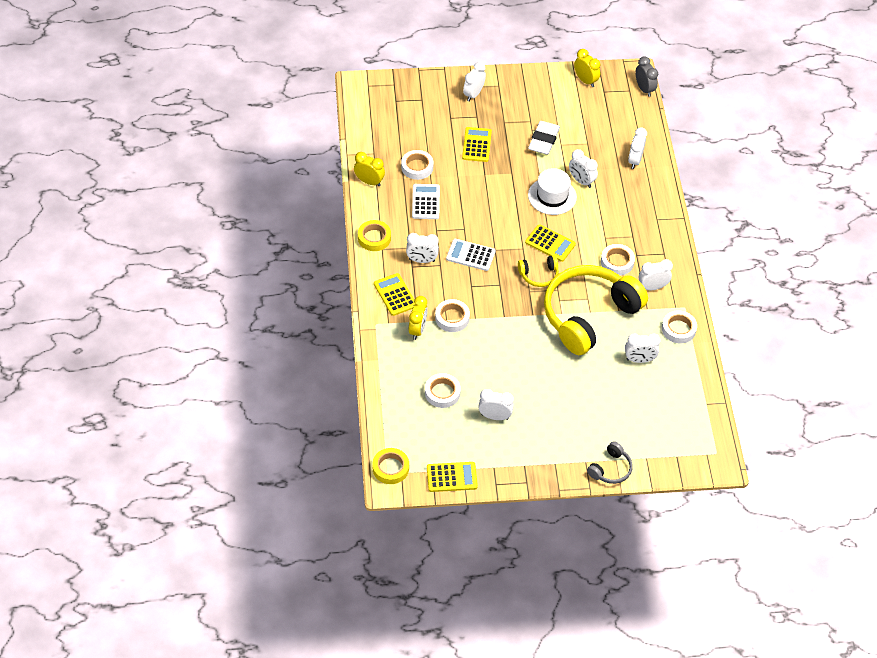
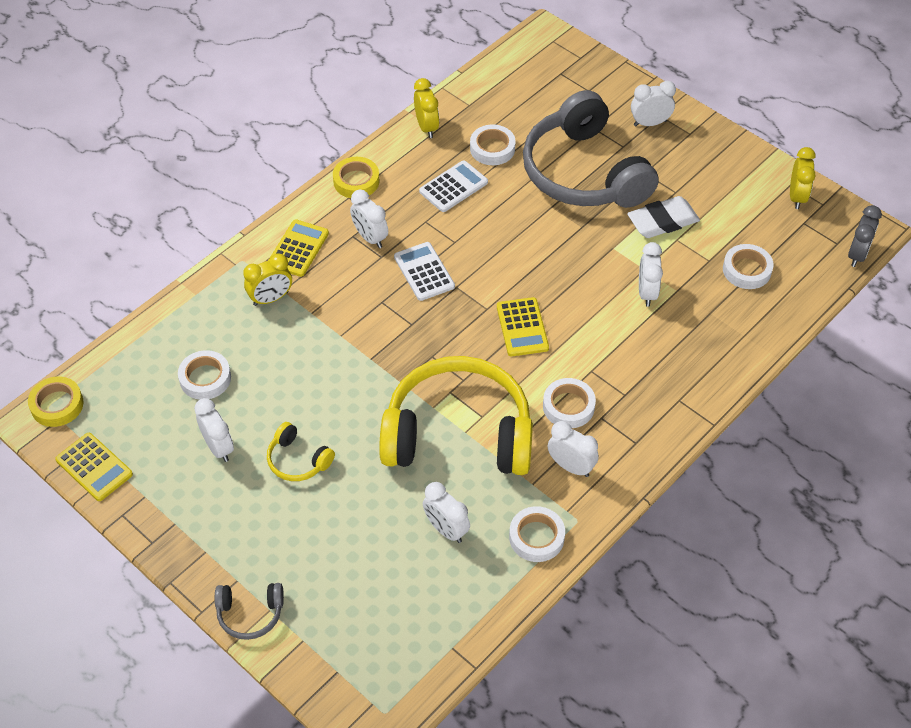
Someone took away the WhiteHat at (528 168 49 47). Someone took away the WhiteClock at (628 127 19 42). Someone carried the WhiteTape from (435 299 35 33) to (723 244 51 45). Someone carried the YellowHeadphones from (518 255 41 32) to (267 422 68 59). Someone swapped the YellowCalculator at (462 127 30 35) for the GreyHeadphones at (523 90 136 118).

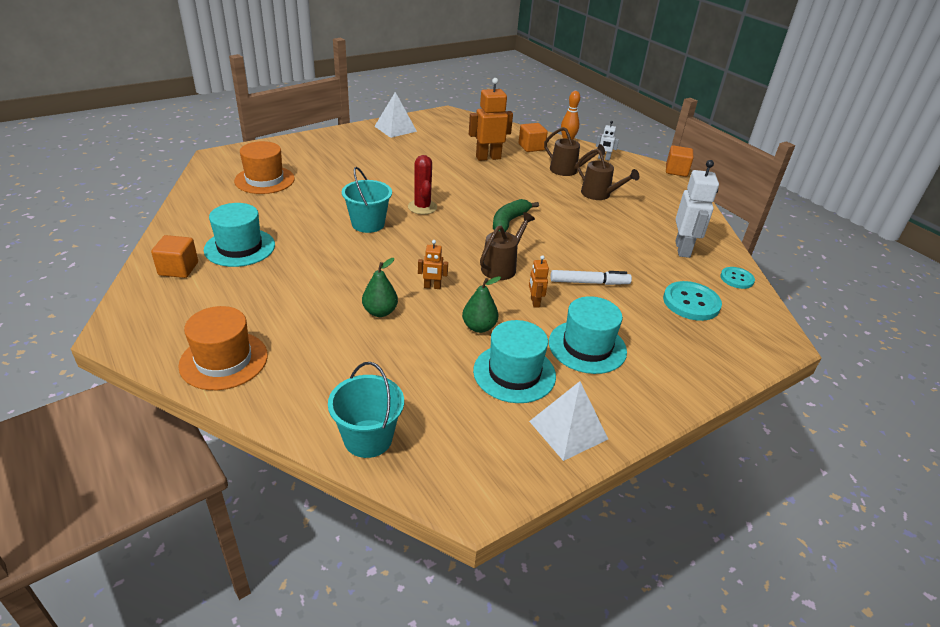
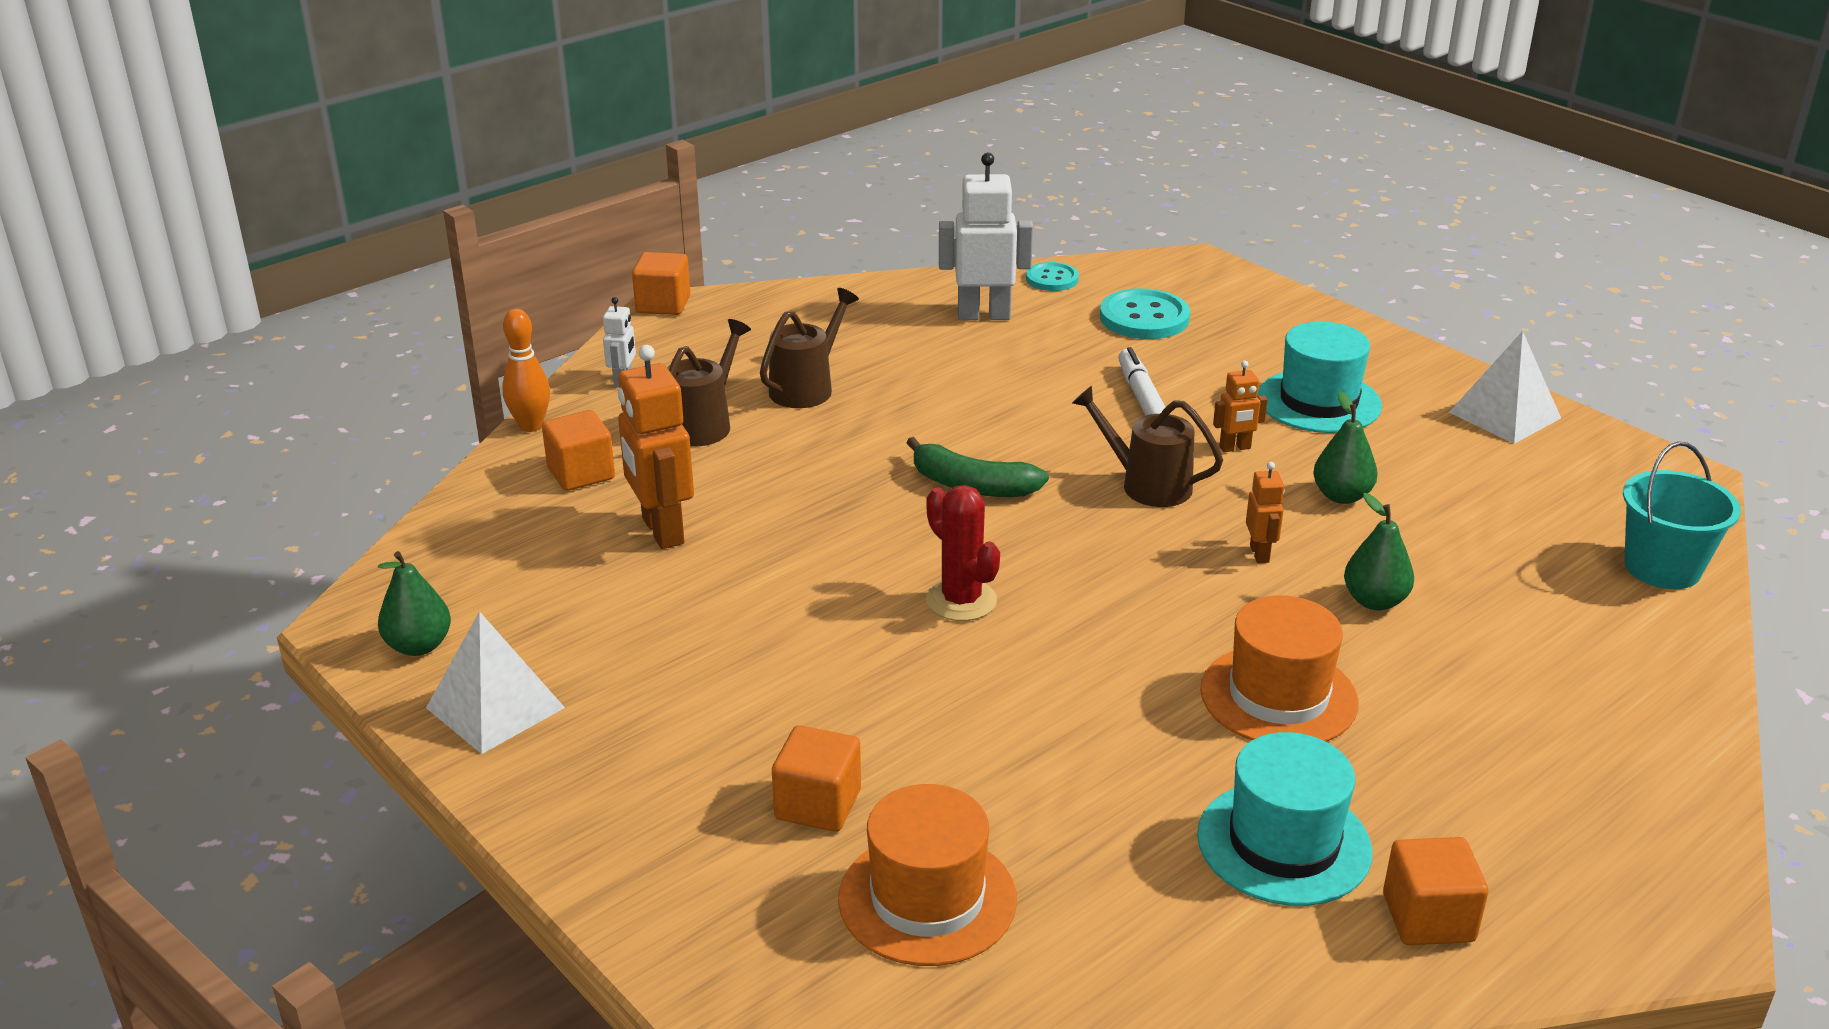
Someone took away the TurquoiseBucket at (342 167 50 66). Someone took away the TurquoiseHat at (473 320 83 83). Someone put down the GreenPear at (378 551 73 105). Someone put down the OrangeCube at (772 725 89 107). Someone carried the OrangeHat from (178 306 90 84) to (1200 595 159 147). Someone rotated the RedCactus at (408 155 29 59) by 75 degrees clockwise.

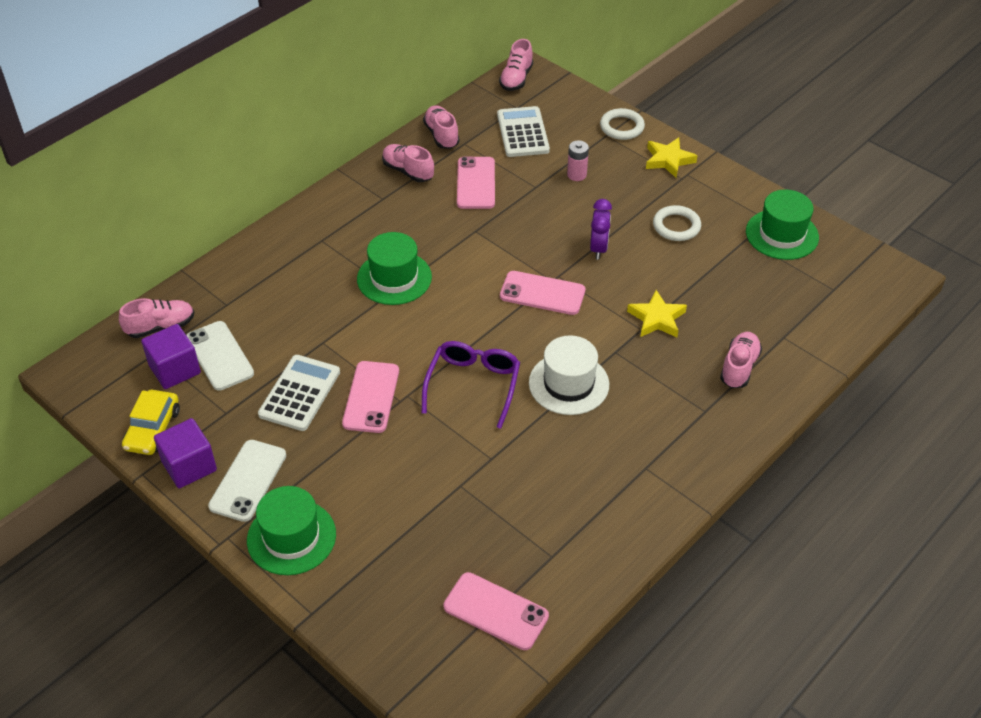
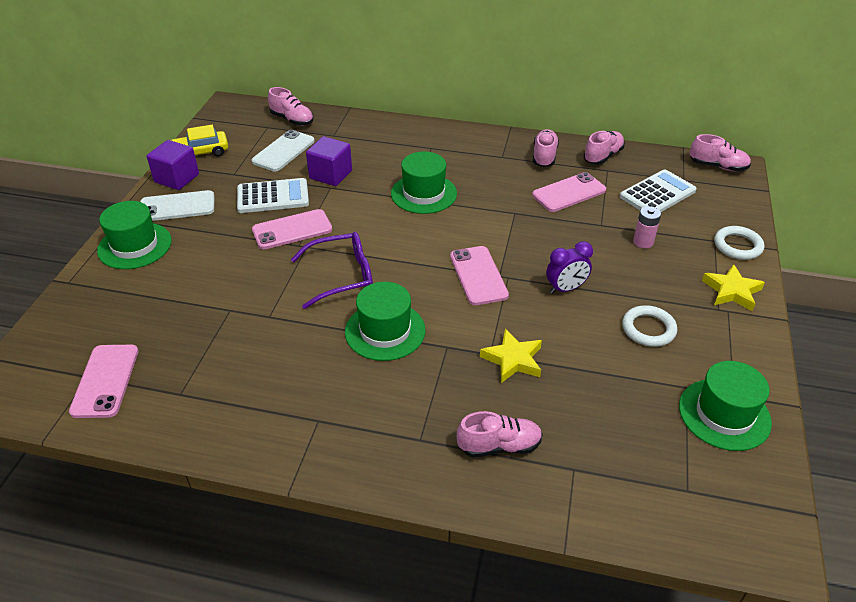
Someone carried the PurpleCube from (141 324 60 65) to (306 136 46 50). Someone repainted the WhiteHat at (529 335 80 80), which became the GreenHat at (345 282 80 79). Someone rotated the PinkShoe at (499 39 34 52) by 150 degrees counterclockwise.

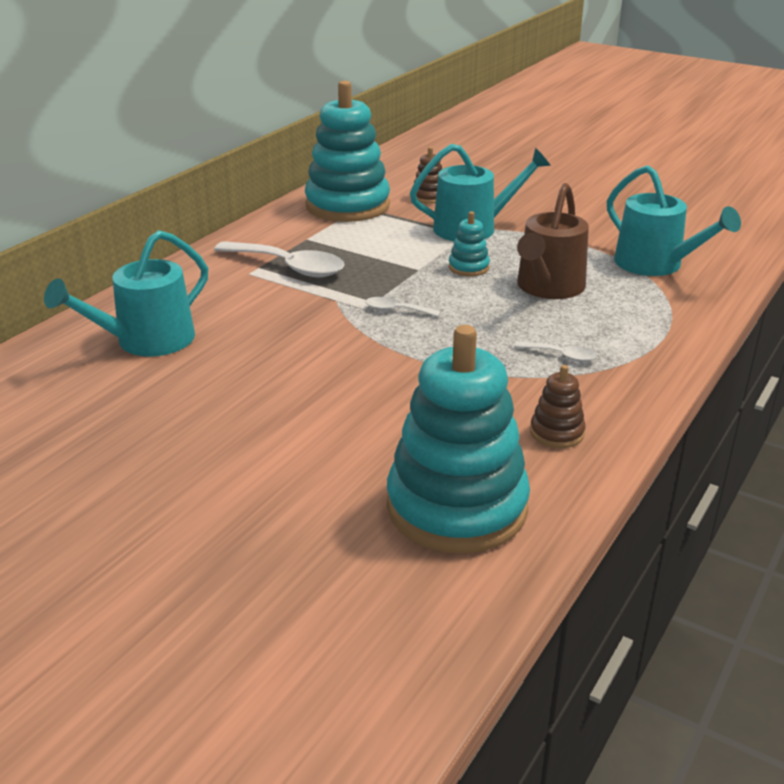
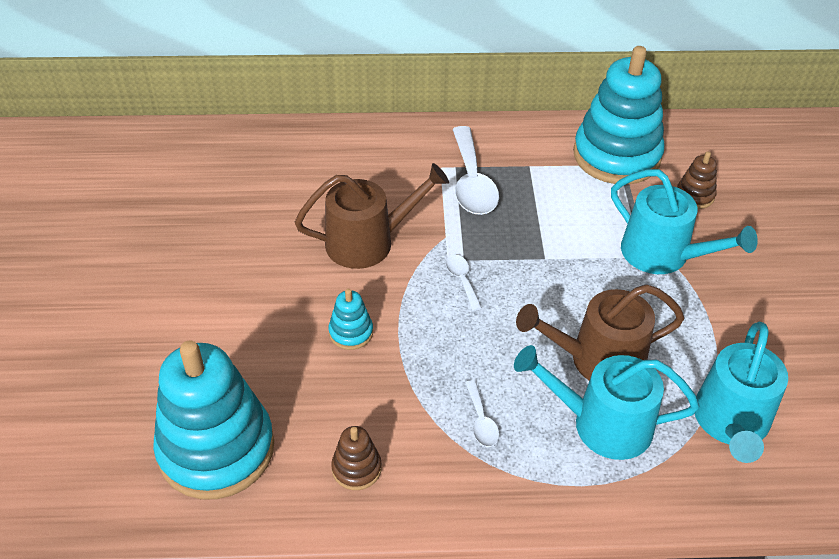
Someone put down the BrownWateringCan at (295 163 154 106). Someone carried the TurquoiseWateringCan from (44 230 164 126) to (514 345 185 115). Someone carried the TurquoiseStackingToy from (449 211 41 65) to (329 289 44 61).

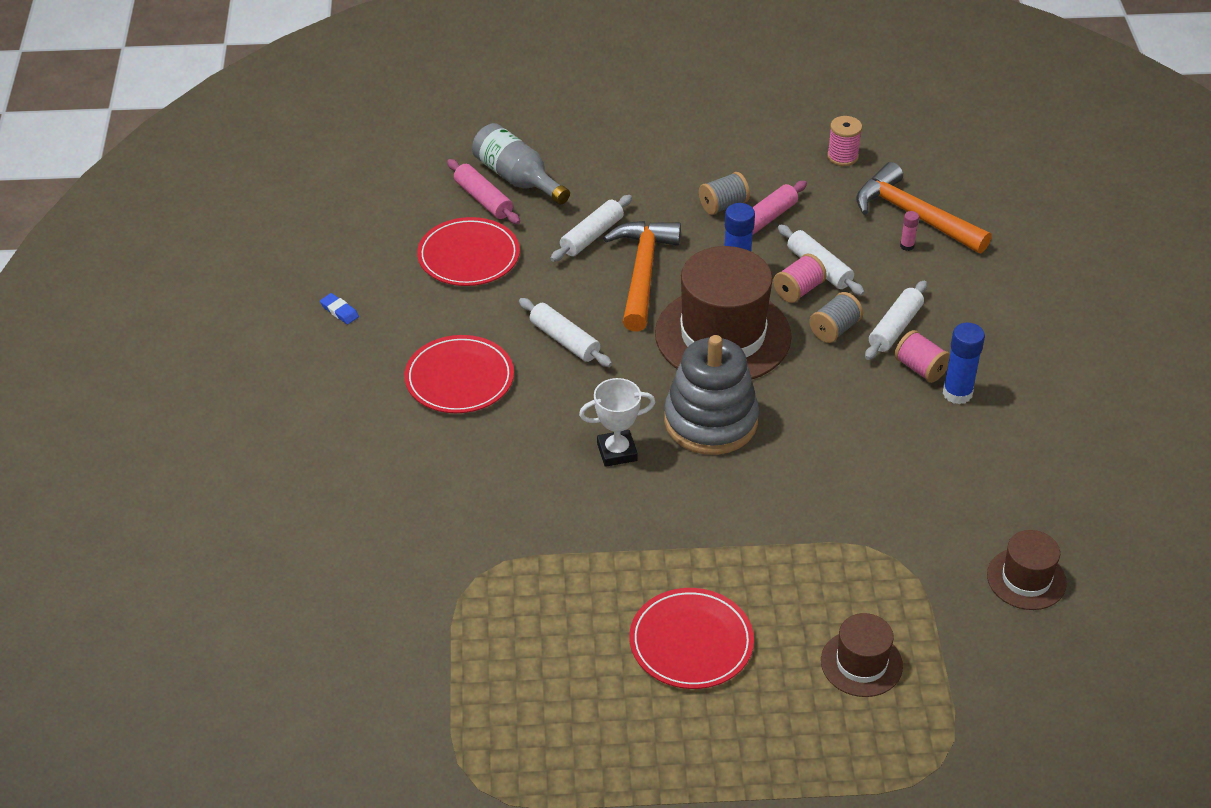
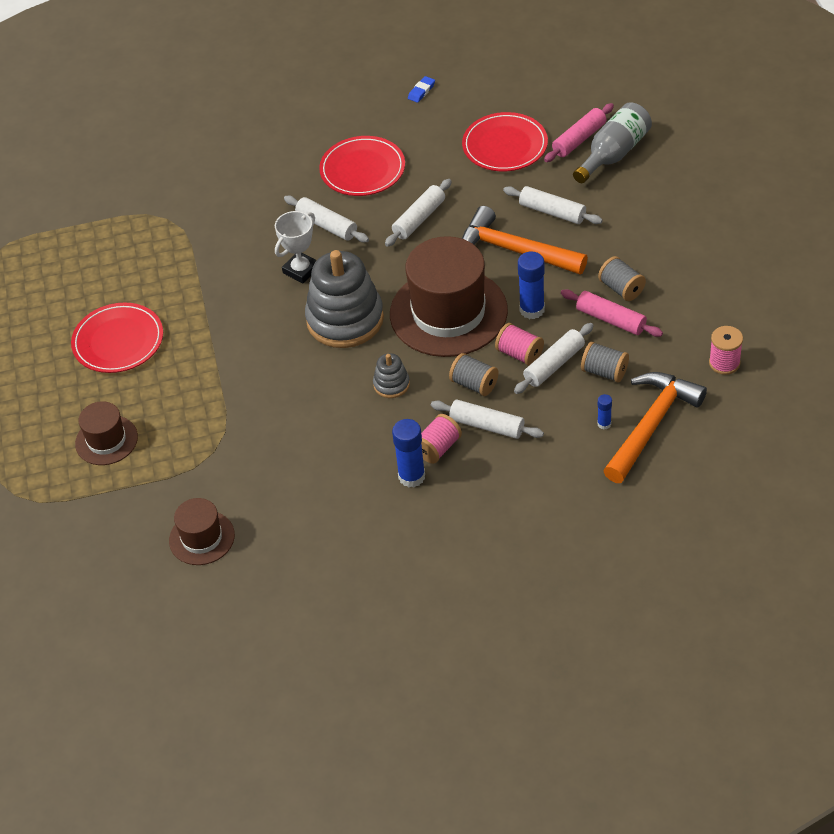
Someone put down the WhiteRollingPin at (284 196 85 46). Someone put down the GreyStackingToy at (373 353 37 45). Someone put down the GreySpool at (581 342 48 41). Someone repainted the PinkGlueStick at (900 211 19 40), which became the BlueGlueStick at (597 394 15 35). Someone rotated the WhiteTrophy at (579 378 76 89) by 60 degrees clockwise. Someone rotated the OrangeHammer at (603 221 78 111) by 150 degrees counterclockwise.

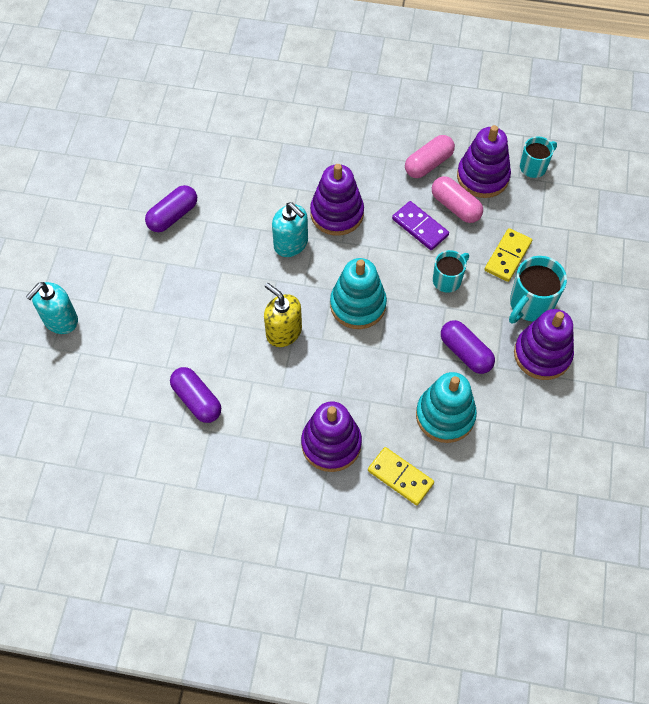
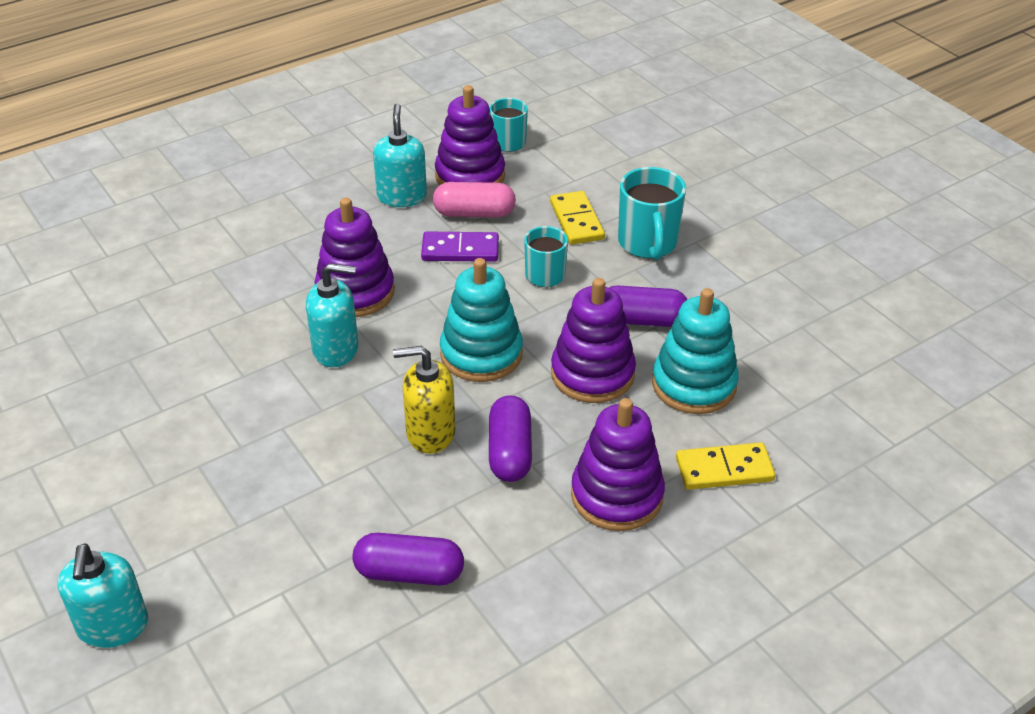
Someone carried the PurpleCapsule from (145 185 52 47) to (489 395 43 87). Someone carried the PurpleStackingToy from (514 309 60 71) to (551 278 85 125). Someone swapped the PinkCapsule at (405 135 50 43) for the TurquoiseSoapDispenser at (373 104 54 103).

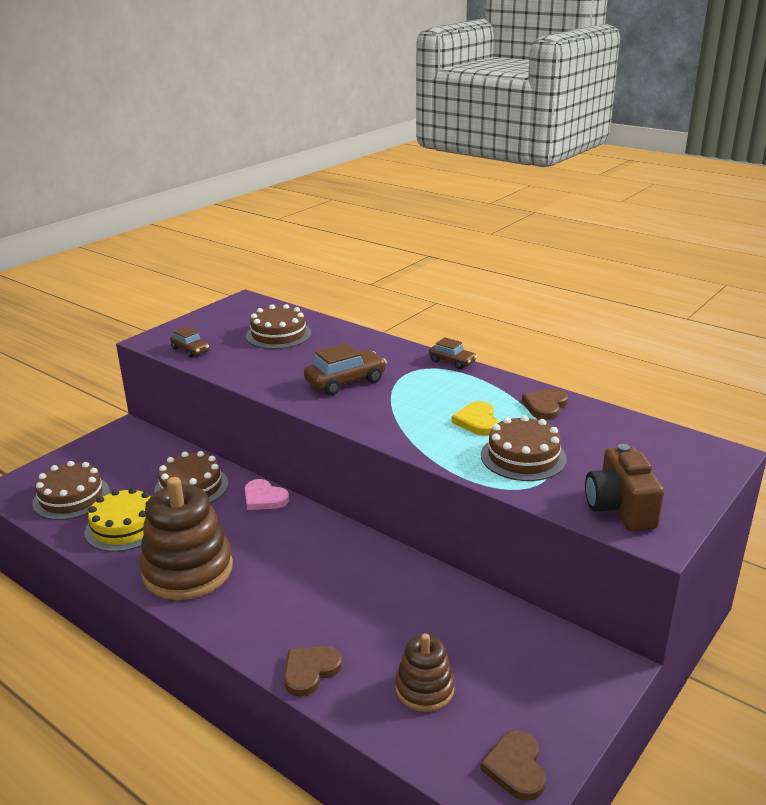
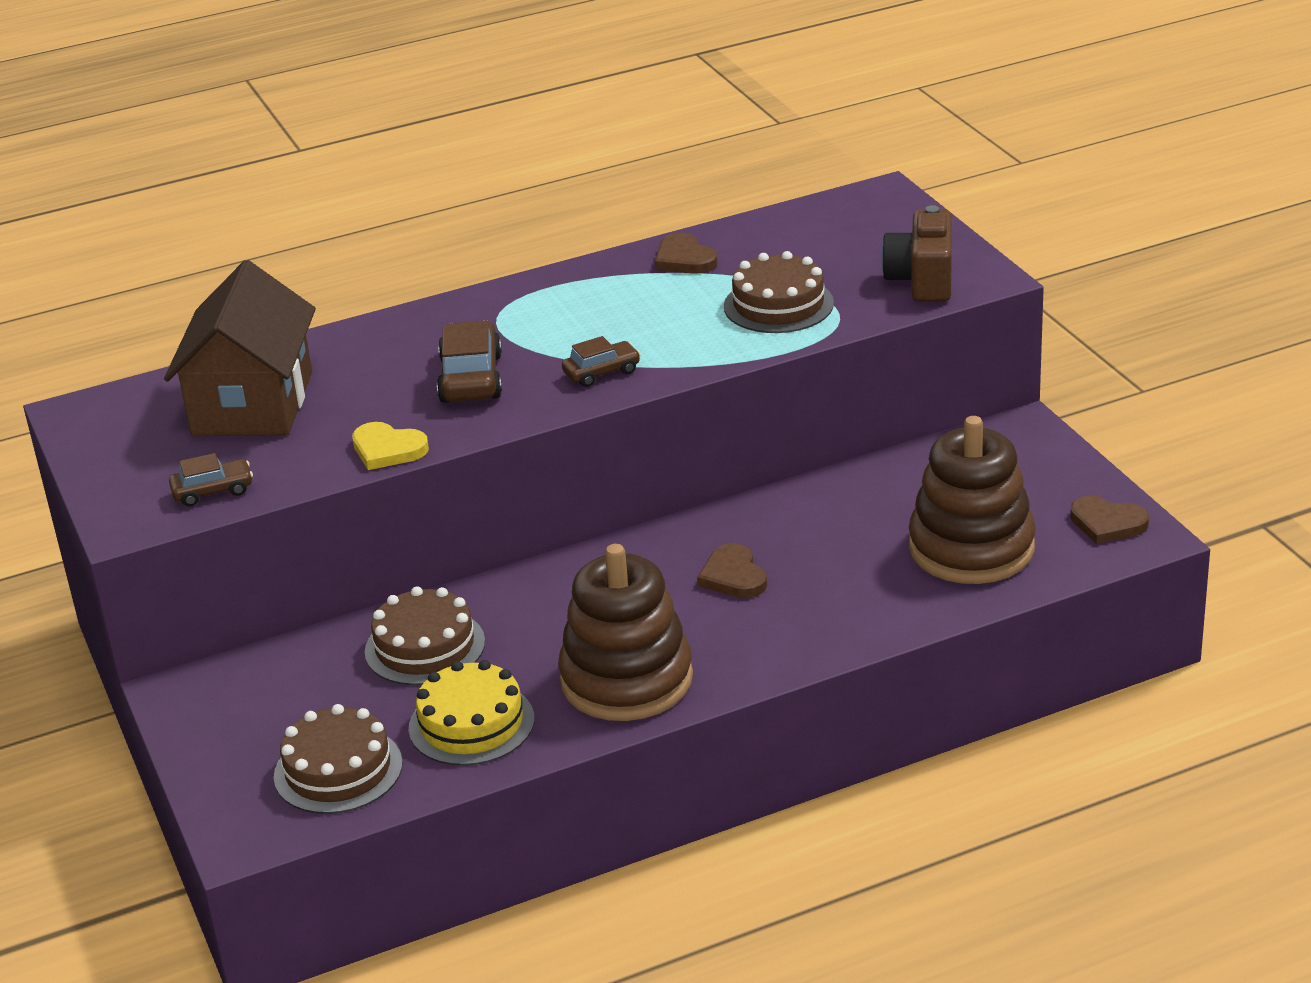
Someone took away the PinkHeart at (245 479 44 31). Someone carried the BrownHeart from (284 646 58 51) to (697 543 70 55). Someone carried the BrownCar from (429 337 48 32) to (562 336 79 51). Someone carried the YellowHeart from (452 401 46 34) to (352 422 77 48). Someone swapped the BrownCake at (246 304 65 45) for the BrownHouse at (164 260 152 176). Someone rotated the BrownCamera at (585 444 79 87) by 75 degrees clockwise. Someone scaled the BrownStackingToy at (395 633 60 79) by 1.81.

